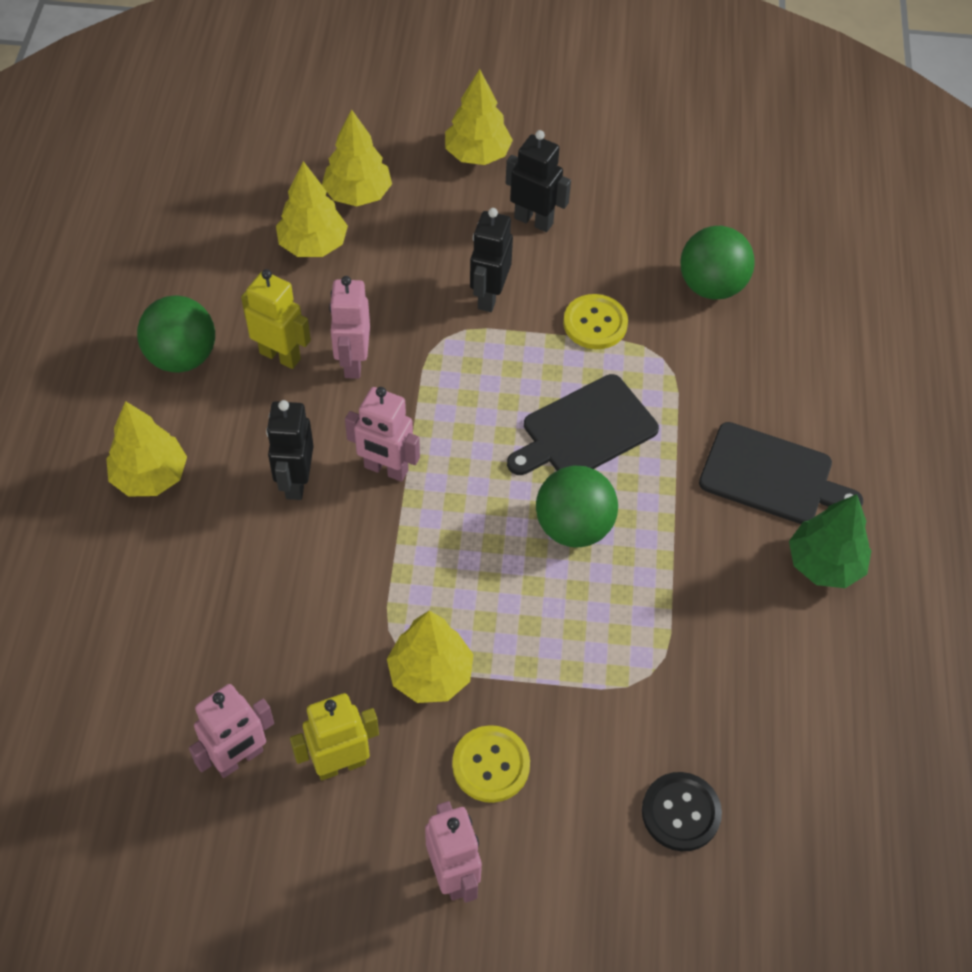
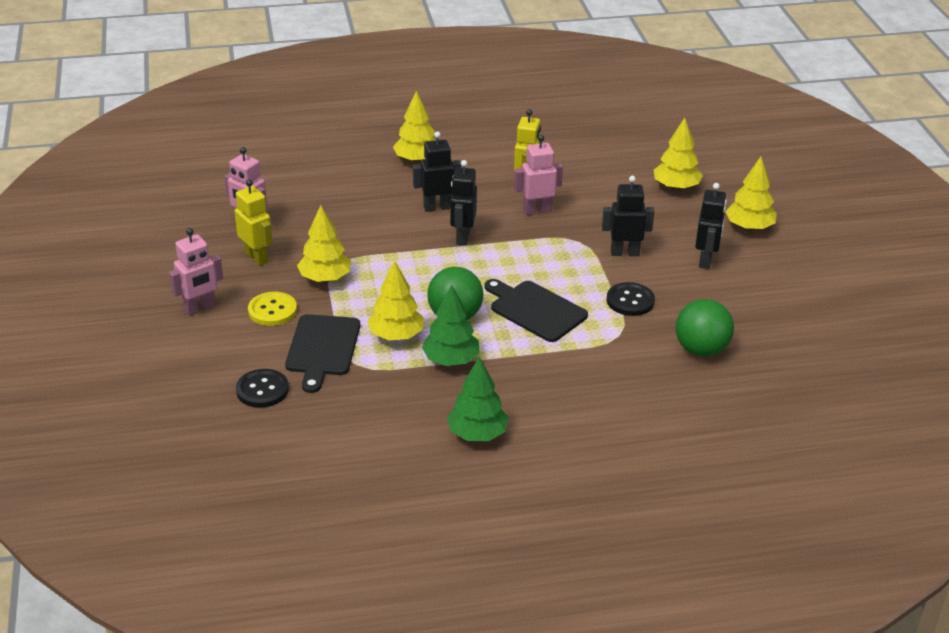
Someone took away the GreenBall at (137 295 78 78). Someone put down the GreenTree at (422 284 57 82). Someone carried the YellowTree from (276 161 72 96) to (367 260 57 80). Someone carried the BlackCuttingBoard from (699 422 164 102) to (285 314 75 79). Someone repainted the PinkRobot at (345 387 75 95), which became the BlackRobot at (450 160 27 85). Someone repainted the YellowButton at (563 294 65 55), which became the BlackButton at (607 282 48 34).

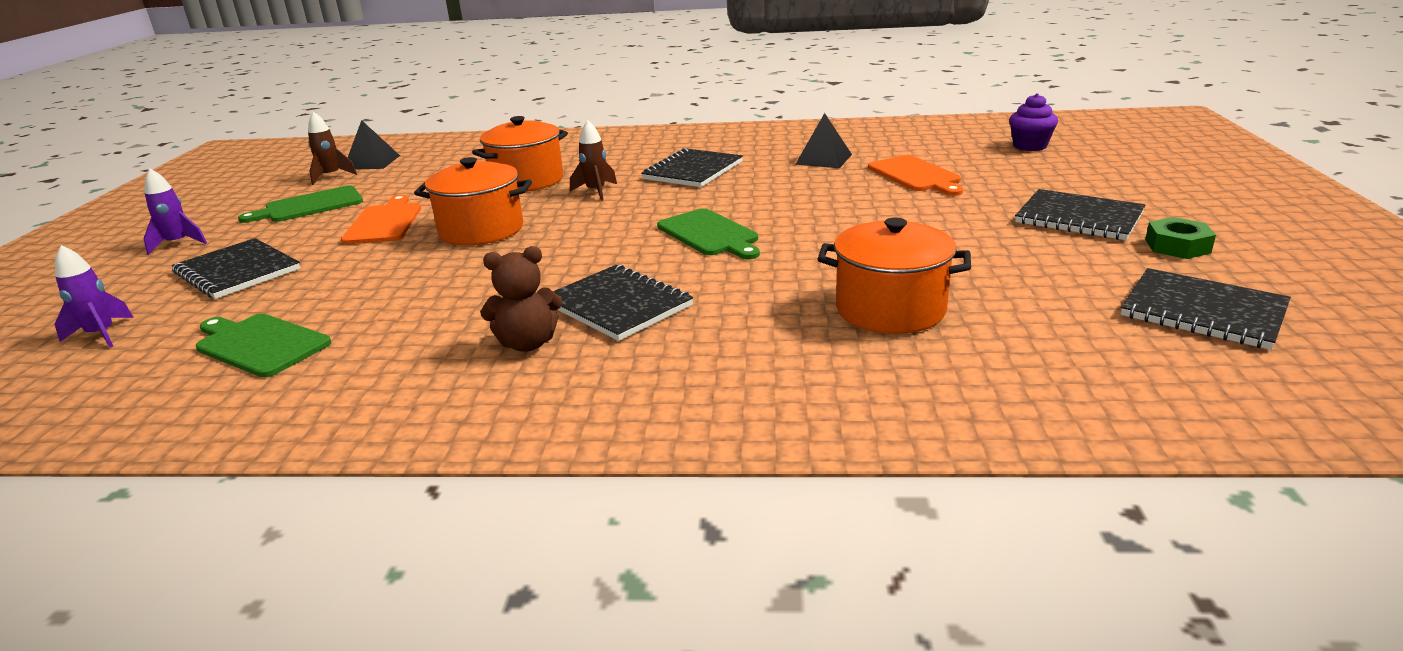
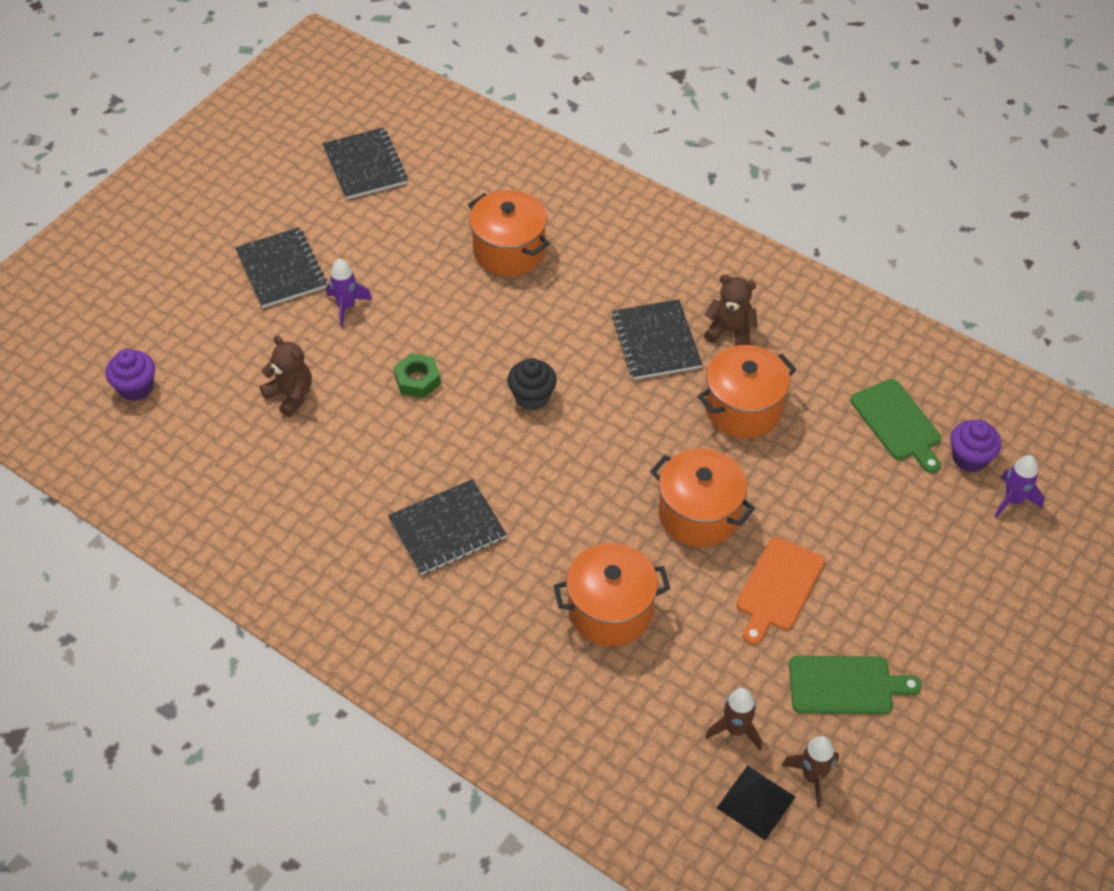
Someone took away the BlackNotebook at (172 238 128 61). Someone took away the BlackPyramid at (795 113 57 55). Someone put down the OrangePot at (698 345 99 93). Someone put down the PurpleCupcake at (950 420 51 52). Someone carried the PurpleRocket from (143 168 64 87) to (326 259 46 68). Someone carried the BrownRocket from (570 120 47 81) to (705 688 57 62). Someone carried the GreenNut from (1145 217 71 42) to (394 353 47 45). Someone swapped the GreenCuttingBoard at (657 208 103 51) for the BlackCupcake at (508 358 49 53). Someone swapped the OrangeCuttingBoard at (868 155 95 41) for the BrownTeddyBear at (260 335 52 82).

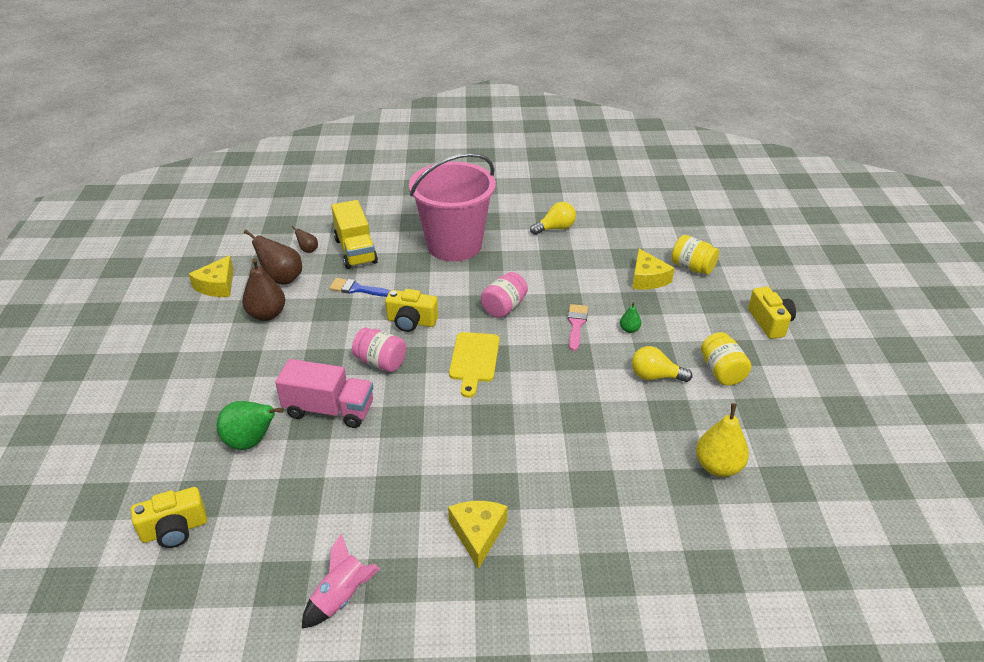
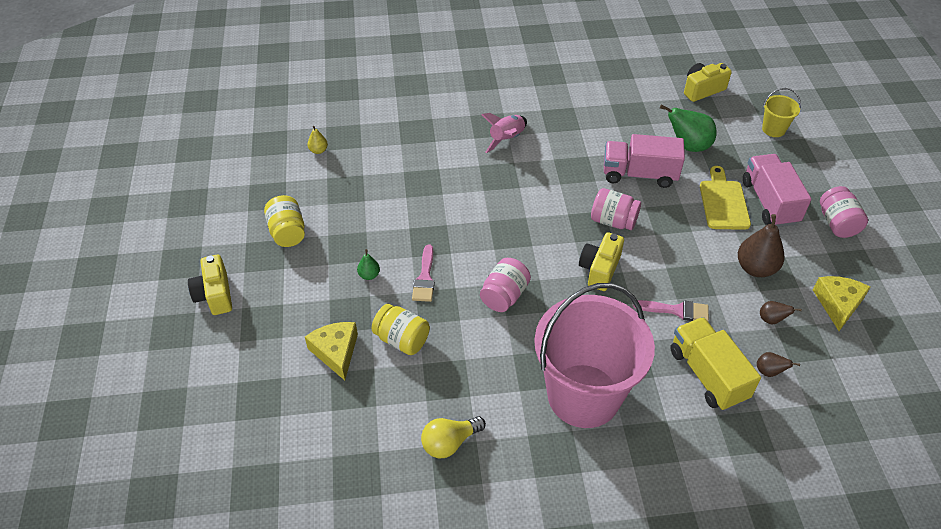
Someone took away the YellowCheese at (448 501 59 68). Someone took away the YellowLightBulb at (632 346 60 36). Someone put down the PinkTruck at (743 154 69 73). Someone put down the YellowBucket at (762 88 39 49). Someone put down the PinkJar at (820 186 48 52). Someone carried the PinkRocket from (302 533 78 95) to (482 113 45 40). Someone carried the YellowCuttingBoard from (449 332 51 66) to (700 166 51 64). Someone carried the YellowJar from (671 235 48 40) to (372 304 58 51). Someone repainted the BlueBrush at (329 278 61 19), which became the PinkBrush at (633 300 76 21). Someone rotated the YellowCamera at (385 289 53 43) by 75 degrees counterclockwise. Someone scaled the BrownPear at (244 230 58 55) by 0.50. Someone scaled the YellowPear at (696 403 53 74) by 0.50.

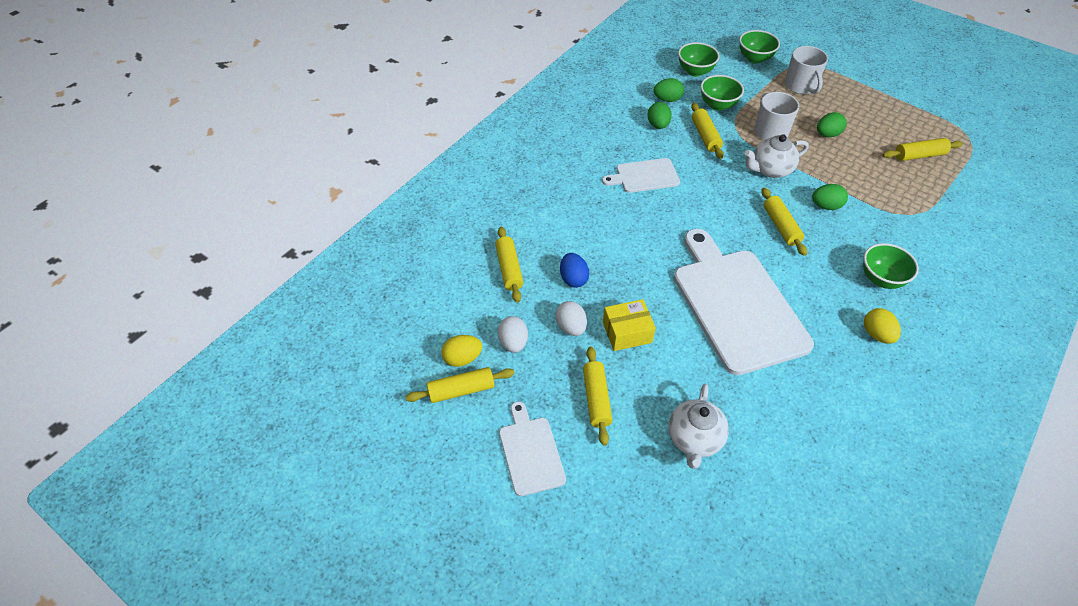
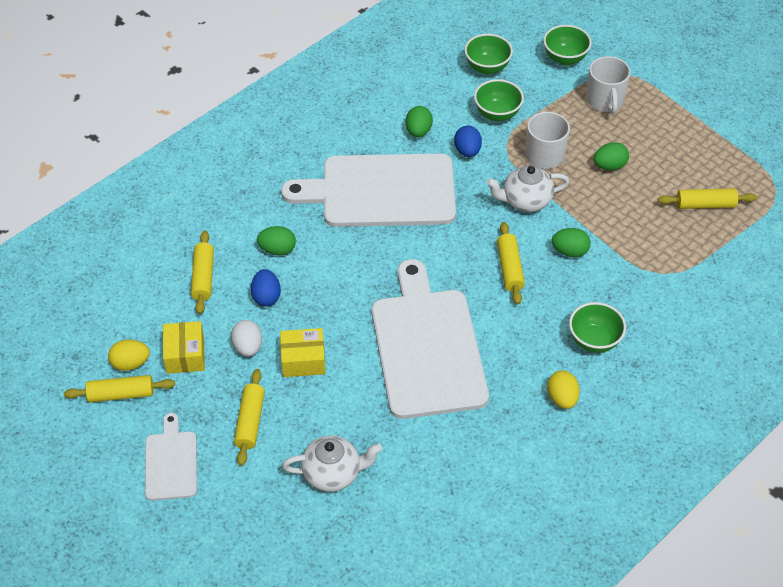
Someone carried the GreenEgg from (654 78 30 24) to (257 226 39 29). Someone swapped the WhiteEgg at (498 316 30 37) for the YellowBox at (163 321 42 53). Someone swapped the YellowRollingPin at (691 103 33 56) for the BlueEgg at (454 126 28 31). Someone rotated the WhiteTeapot at (668 384 61 85) by 120 degrees counterclockwise. Someone scaled the WhiteCuttingBoard at (602 158 78 35) by 2.04.

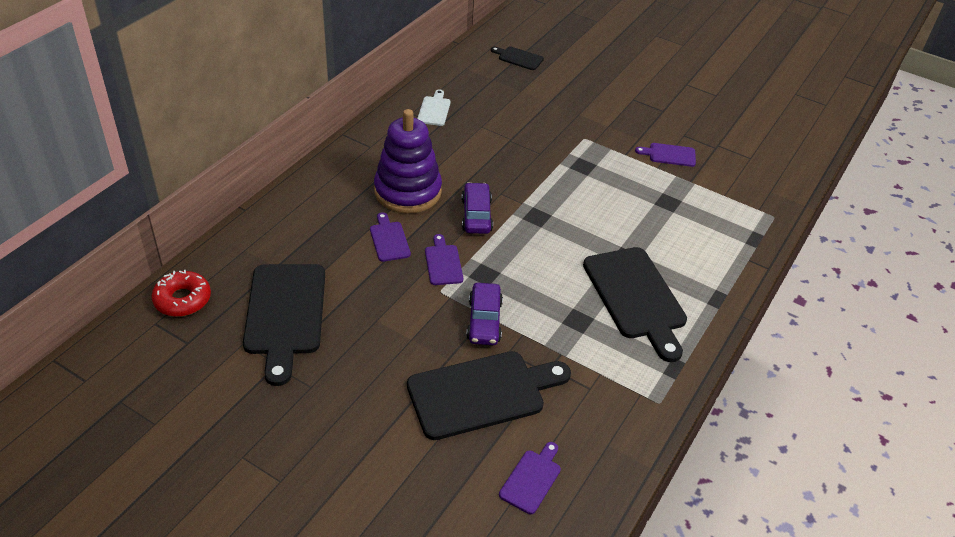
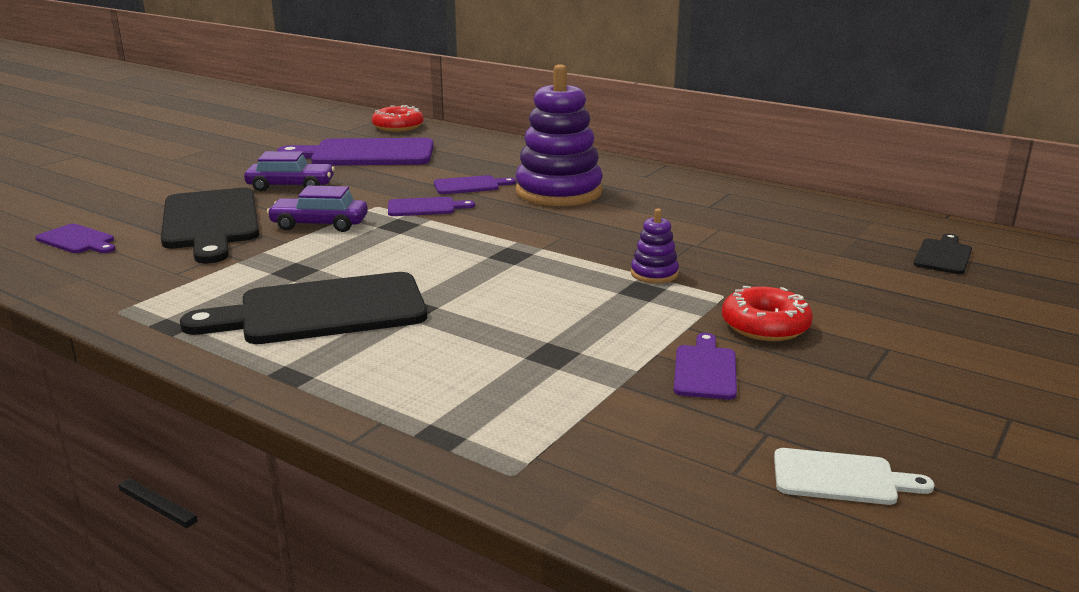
Someone put down the PurpleStackingToy at (631 208 48 75). Someone put down the RedDonut at (722 286 91 55). Someone carried the WhiteCuttingBoard from (417 89 34 37) to (774 448 160 57). Someone carried the PurpleCar from (462 182 31 52) to (244 151 91 41). Someone repainted the BlackCuttingBoard at (243 264 82 122), which became the PurpleCuttingBoard at (277 138 157 27).

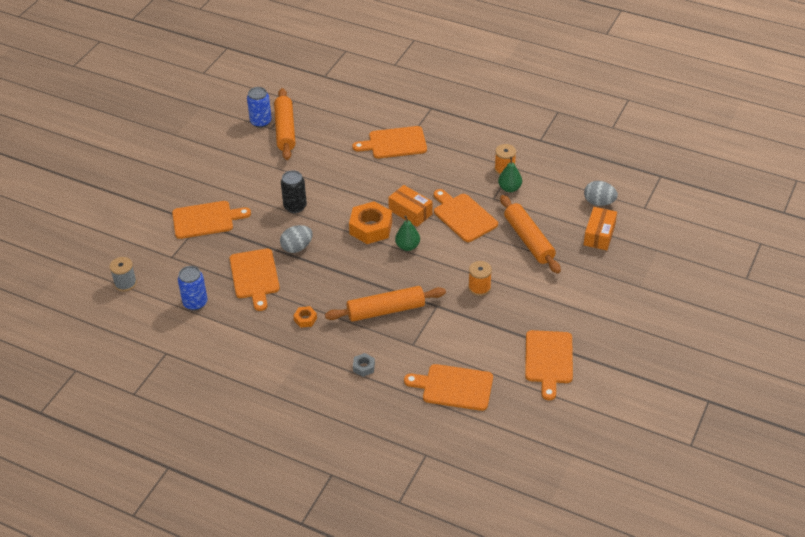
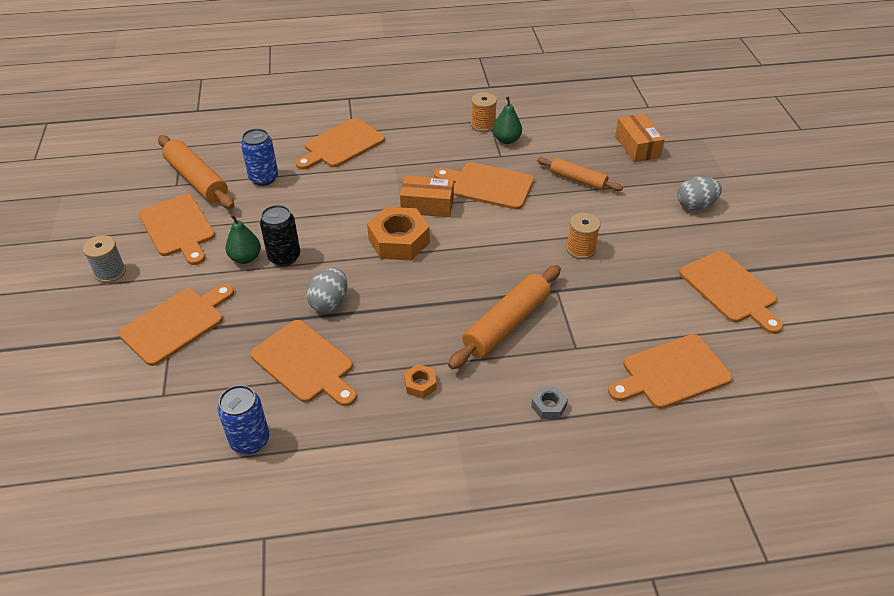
Someone put down the OrangeCuttingBoard at (139 194 76 71). Someone carried the GreySpool from (109 257 28 35) to (83 235 43 48). Someone carried the BlueCan from (247 87 25 41) to (241 128 37 58). Someone carried the GreenPear from (395 215 25 36) to (225 214 36 50). Someone carried the GreyEgg from (584 181 34 25) to (677 176 45 34). Someone scaled the OrangeRollingPin at (500 195 61 79) by 0.64.

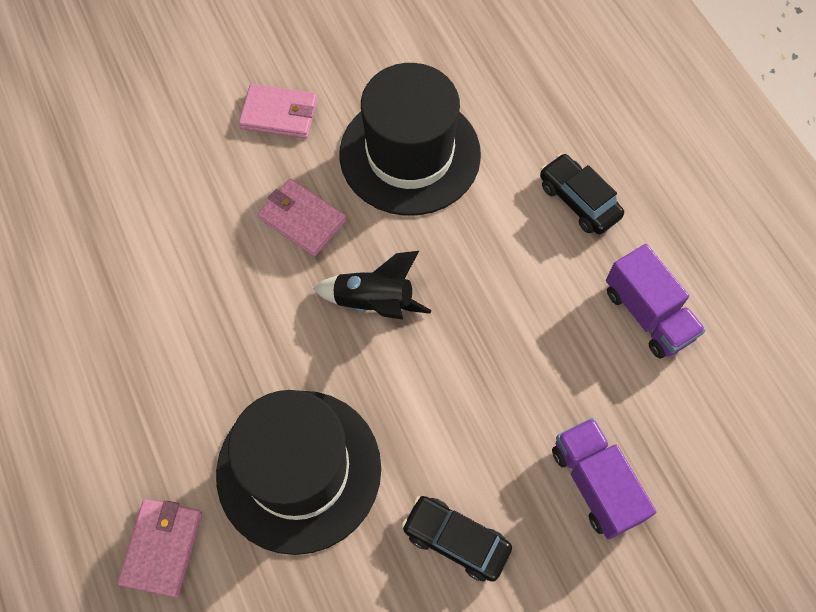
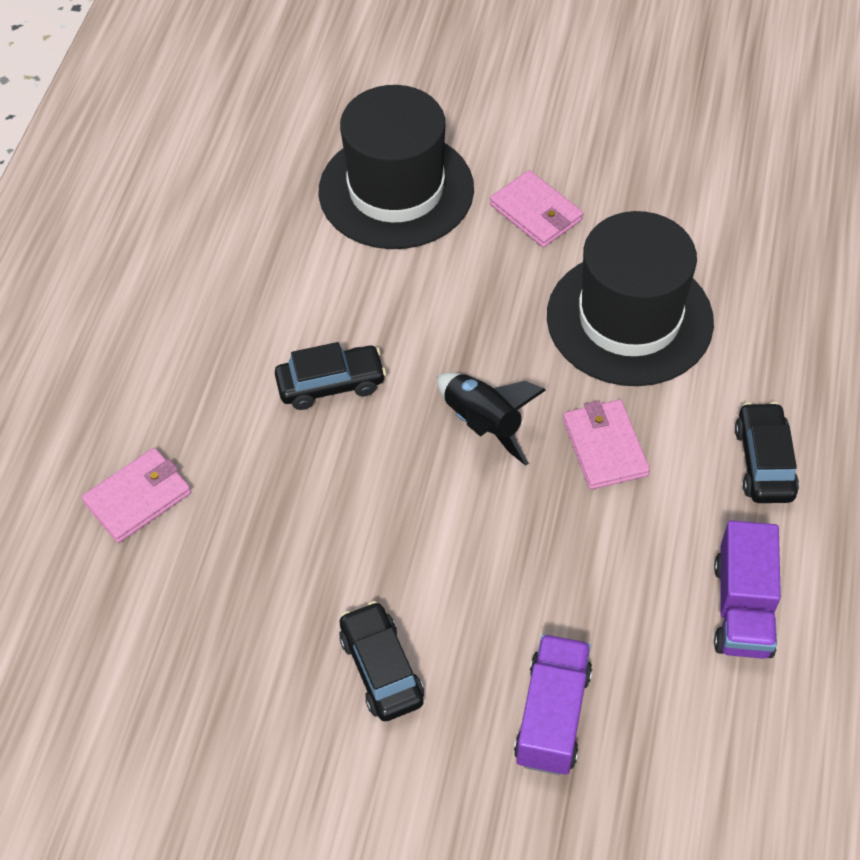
Someone put down the BlackCar at (275 342 111 68). Someone carried the BlackHat from (216 390 165 165) to (319 85 155 164). Someone carried the PinkWallet from (258 179 88 77) to (563 399 87 91).

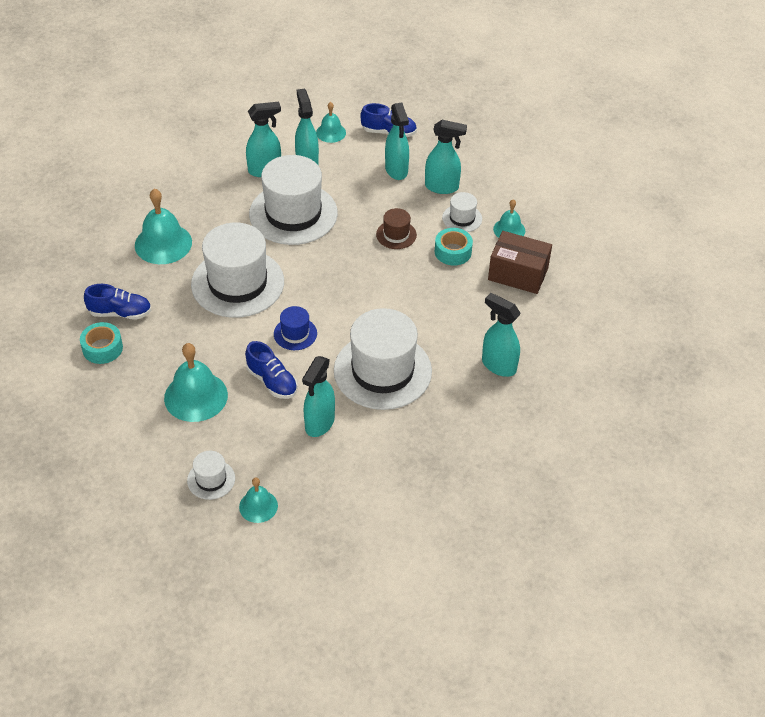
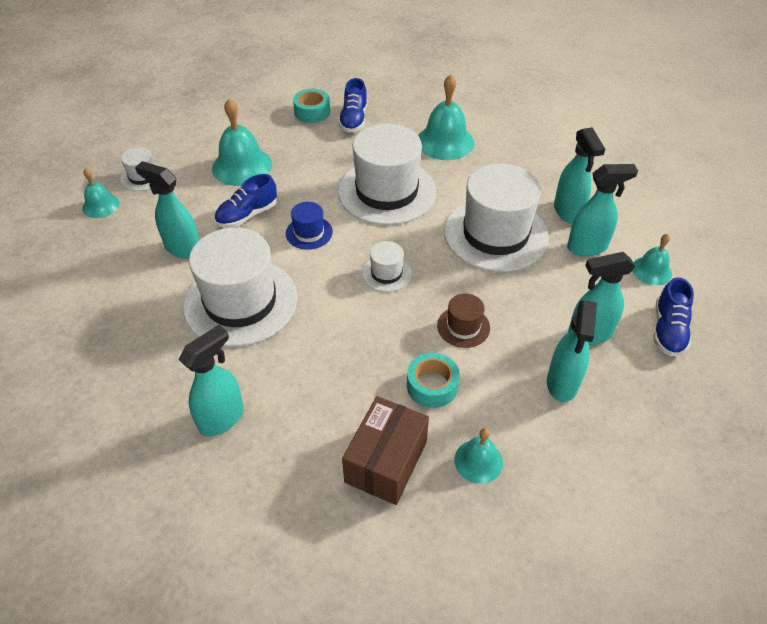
Someone carried the WhiteHat from (442 192 40 40) to (362 241 49 51).

